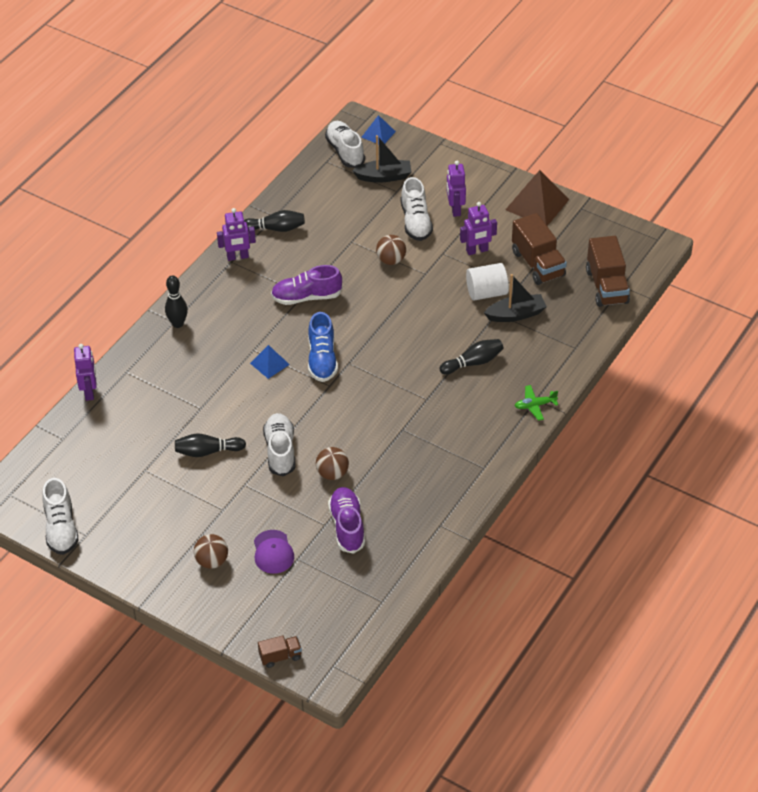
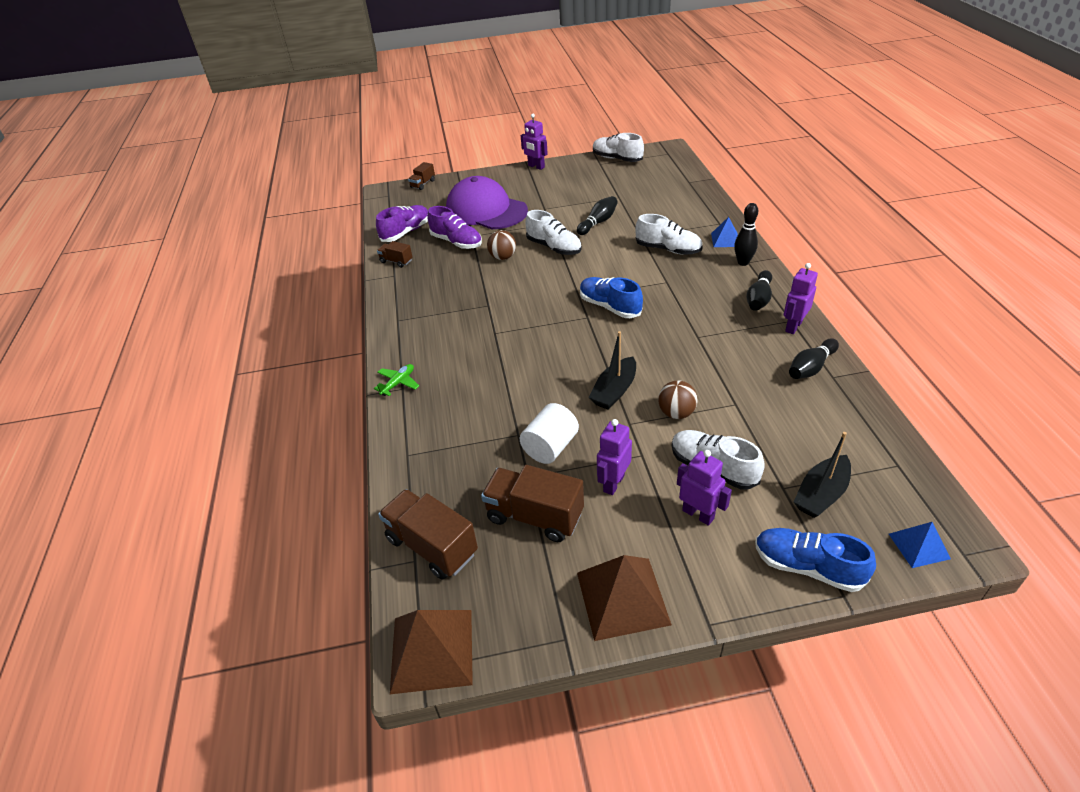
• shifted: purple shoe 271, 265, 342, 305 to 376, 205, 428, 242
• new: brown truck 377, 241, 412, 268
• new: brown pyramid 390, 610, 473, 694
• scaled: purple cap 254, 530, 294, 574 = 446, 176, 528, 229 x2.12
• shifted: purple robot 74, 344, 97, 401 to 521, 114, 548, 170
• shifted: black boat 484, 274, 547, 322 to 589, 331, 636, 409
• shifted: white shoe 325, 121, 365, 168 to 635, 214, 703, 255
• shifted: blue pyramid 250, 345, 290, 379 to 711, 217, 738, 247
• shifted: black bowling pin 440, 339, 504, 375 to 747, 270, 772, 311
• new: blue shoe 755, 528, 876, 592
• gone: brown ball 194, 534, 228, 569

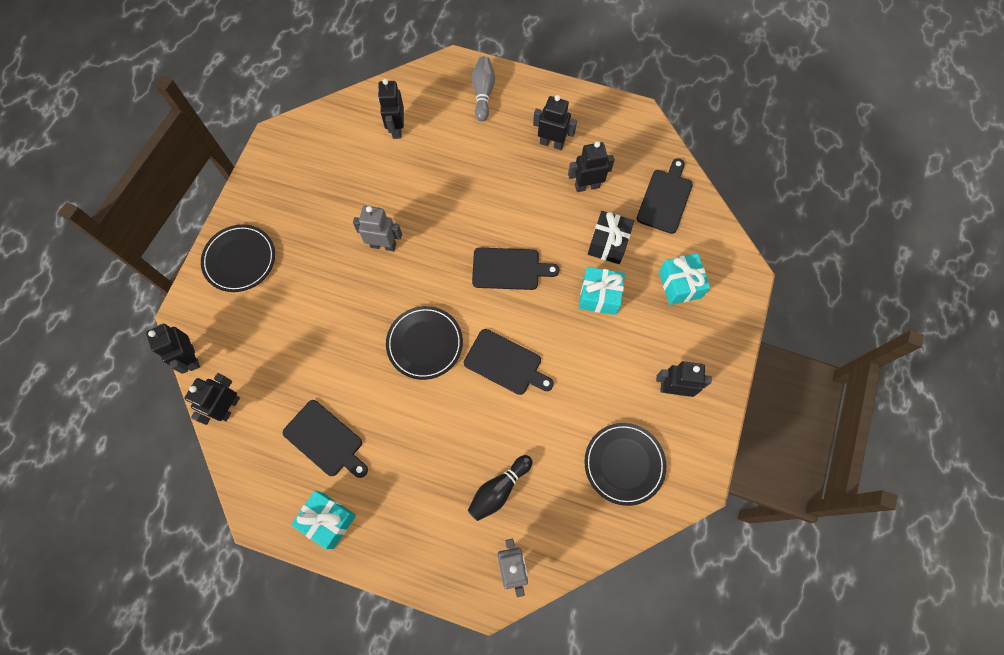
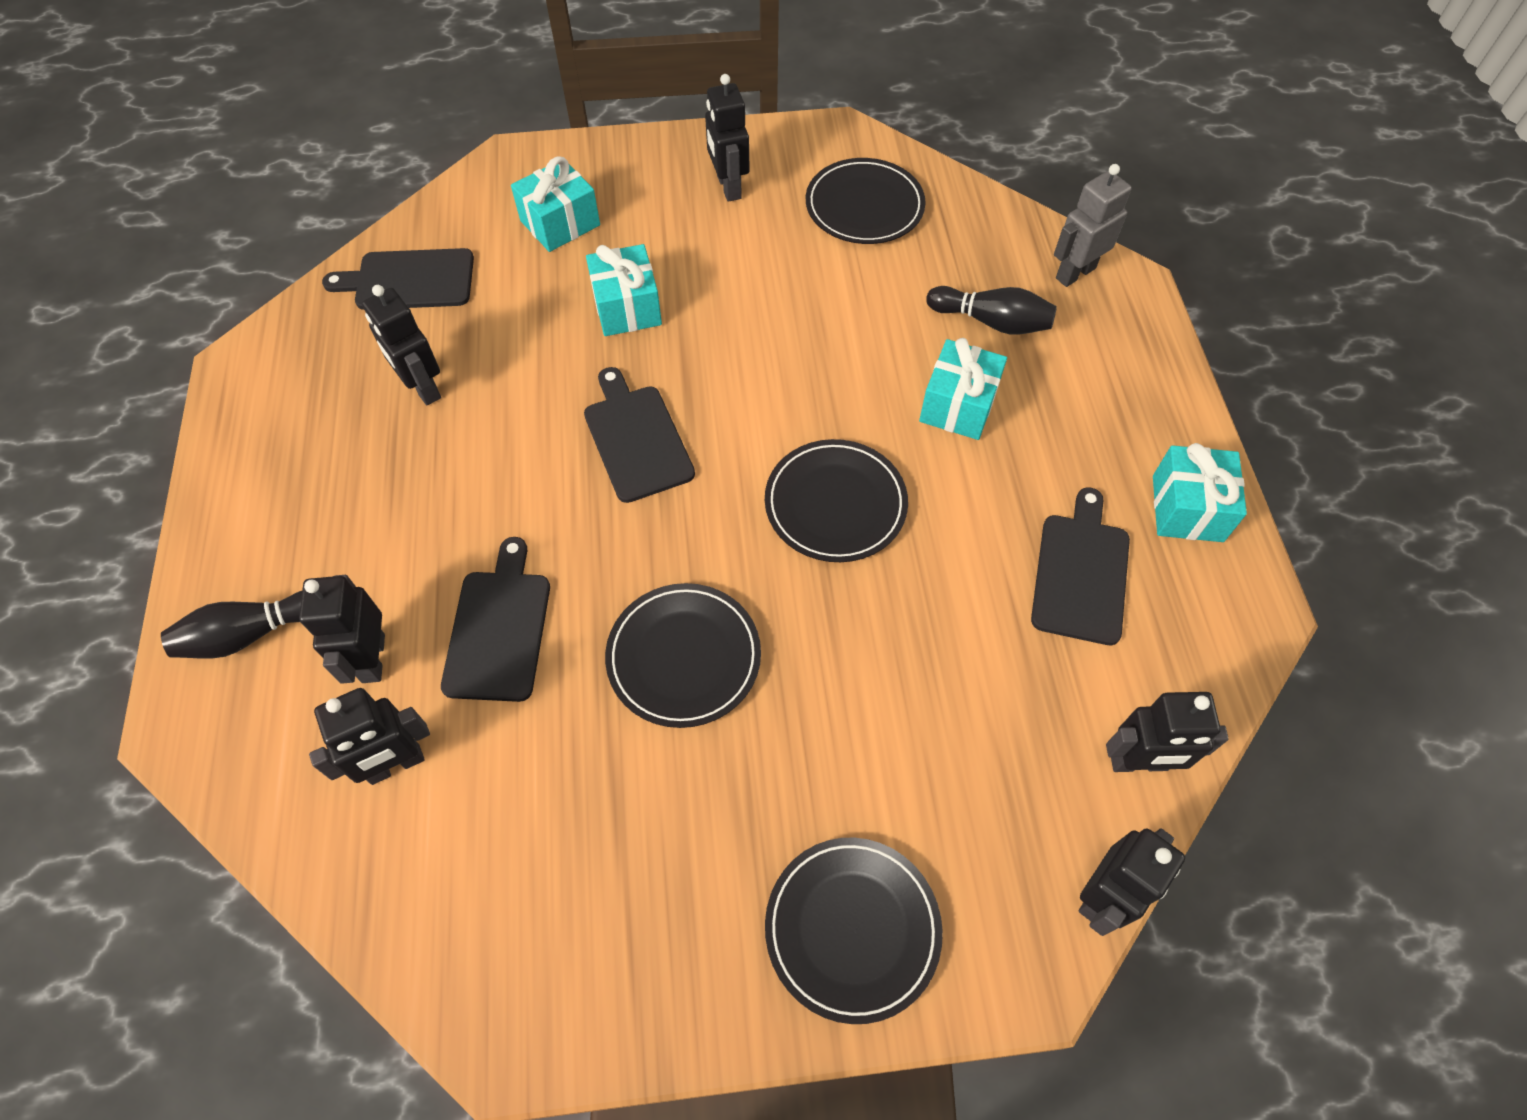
• repainted: grey bowling pin 472, 56, 495, 121 to black bowling pin 161, 591, 302, 658
• shifted: black robot 533, 95, 577, 150 to 299, 575, 385, 684
• shifted: black cutting board 464, 329, 554, 395 to 441, 537, 550, 702
• swapped: grey robot 353, 206, 402, 251 to black plate 605, 583, 761, 728
• new: turquoise gift 919, 338, 1007, 440
• gone: black gift 588, 211, 634, 264

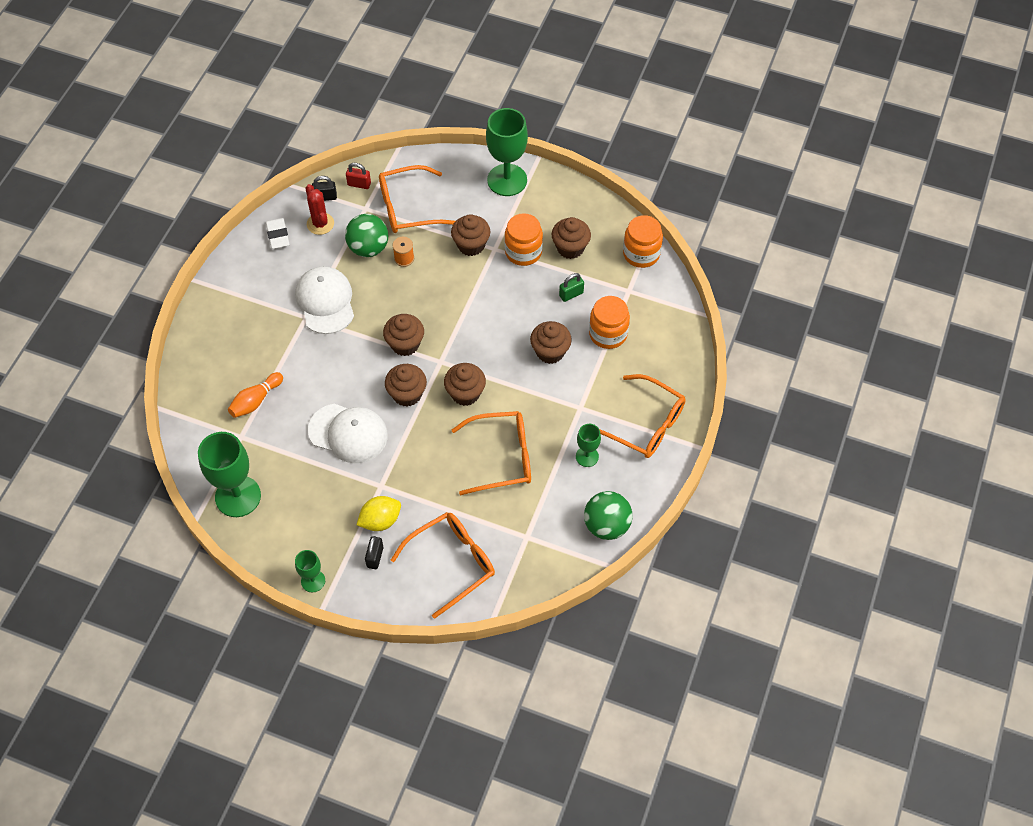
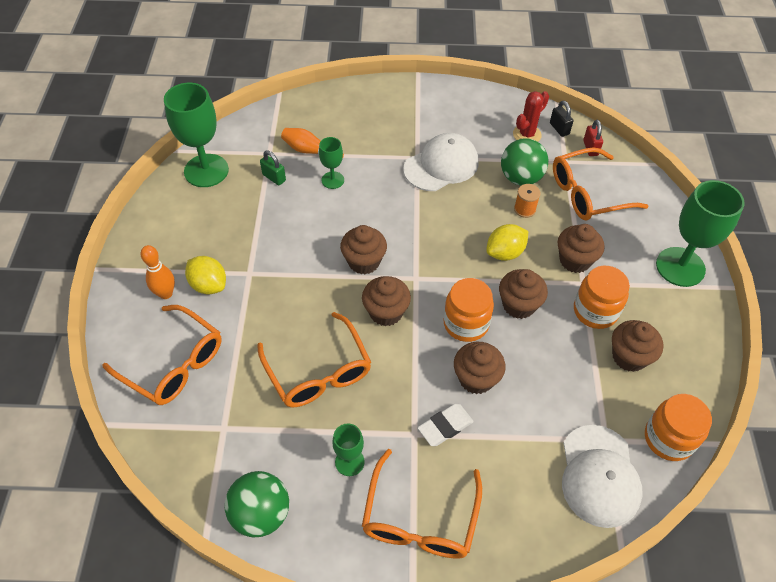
• swapped: black padlock 365, 536, 383, 569 to orange bowling pin 141, 245, 175, 299
• shifted: green padlock 559, 273, 584, 302 to 260, 150, 286, 186
• shifted: green goblet 295, 550, 325, 592 to 319, 137, 344, 189
• shifted: white eraser 266, 218, 290, 249 to 418, 404, 474, 446
• shifted: orange jar 589, 296, 630, 349 to 443, 278, 494, 342
• new: yellow lemon 486, 224, 528, 261
• shifted: brown cupcake 383, 314, 424, 356 to 499, 269, 548, 319
• rotated: orange glasses 379, 165, 455, 233 = 553, 147, 648, 221 75 degrees counterclockwise
• shifted: white cap 308, 403, 388, 463 to 562, 425, 643, 528

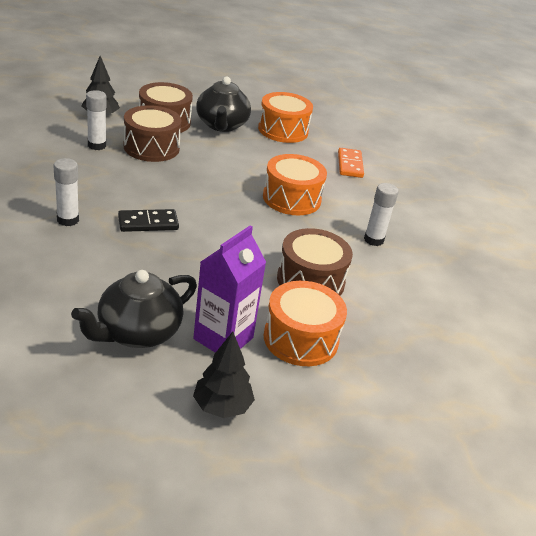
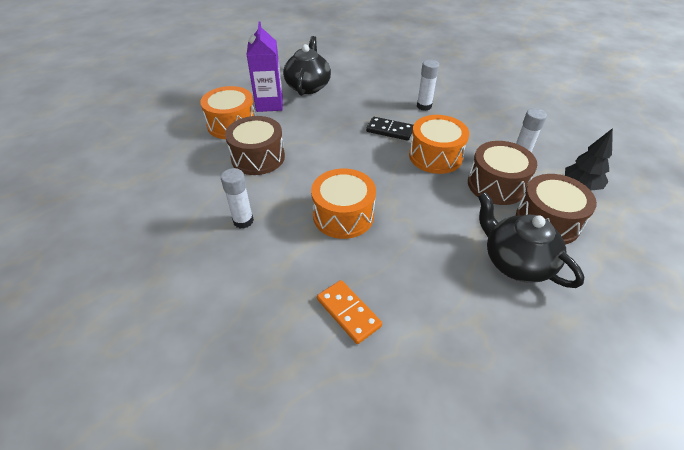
• rotated: black domino 118, 209, 179, 232 = 366, 117, 413, 141 75 degrees clockwise
• shifted: orange drum 258, 92, 313, 143 to 409, 115, 469, 174
• gone: black tree 193, 331, 255, 418

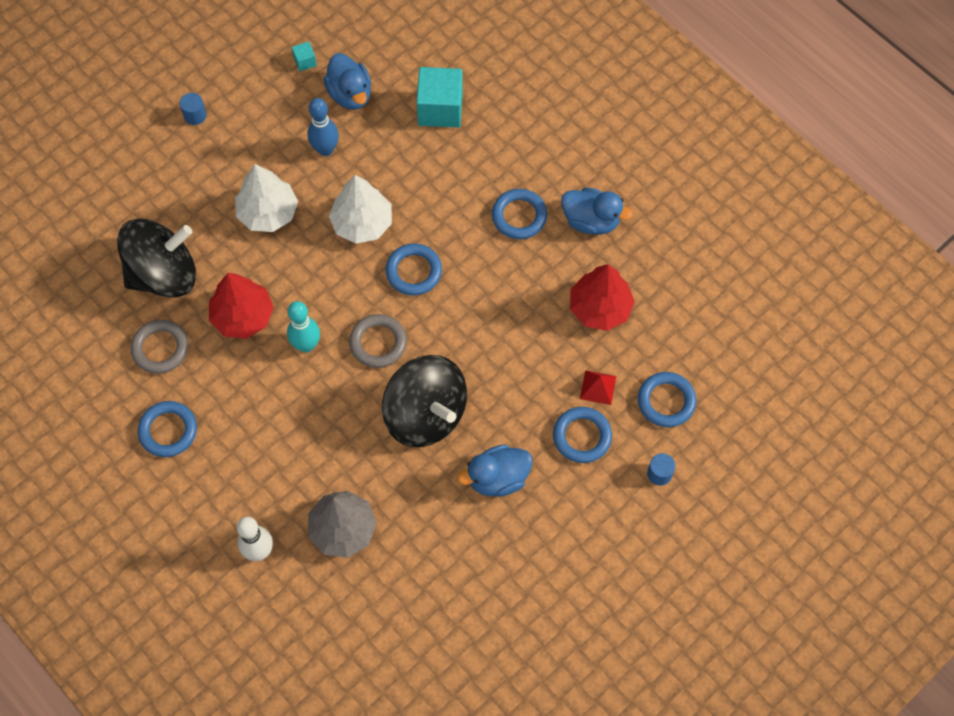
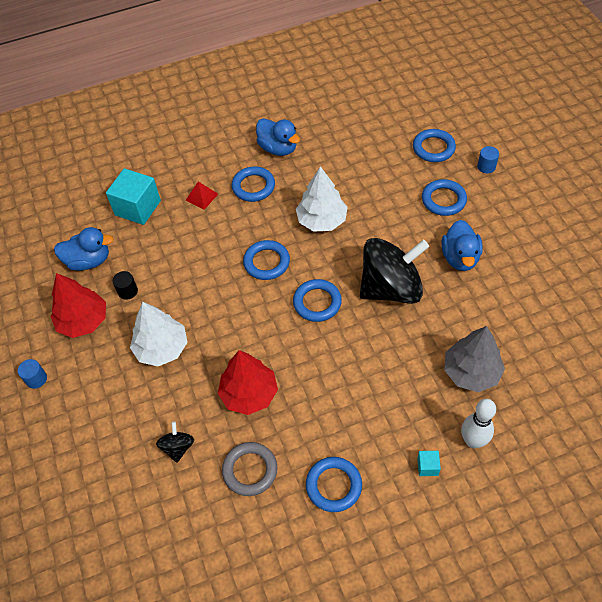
• shifted: red tree 570, 264, 635, 331 to 51, 273, 106, 338
• swapped: blue bowling pin 308, 98, 339, 156 to black cylinder 113, 271, 138, 300
• scaled: black spinning top 117, 219, 196, 298 = 156, 421, 194, 463 x0.43
• shifted: red pyramid 580, 370, 616, 405 to 186, 182, 218, 210
• rotated: blue duck 561, 188, 633, 235 = 256, 118, 300, 156 90 degrees clockwise
• repainted: grey ring 349, 314, 407, 368 to blue ring 293, 279, 342, 322
• shifted: white tree 329, 175, 392, 244 to 296, 166, 347, 232
• shifted: turquoise cube 292, 41, 317, 71 to 417, 451, 441, 476
• gone: turquoise bowling pin 287, 301, 320, 352

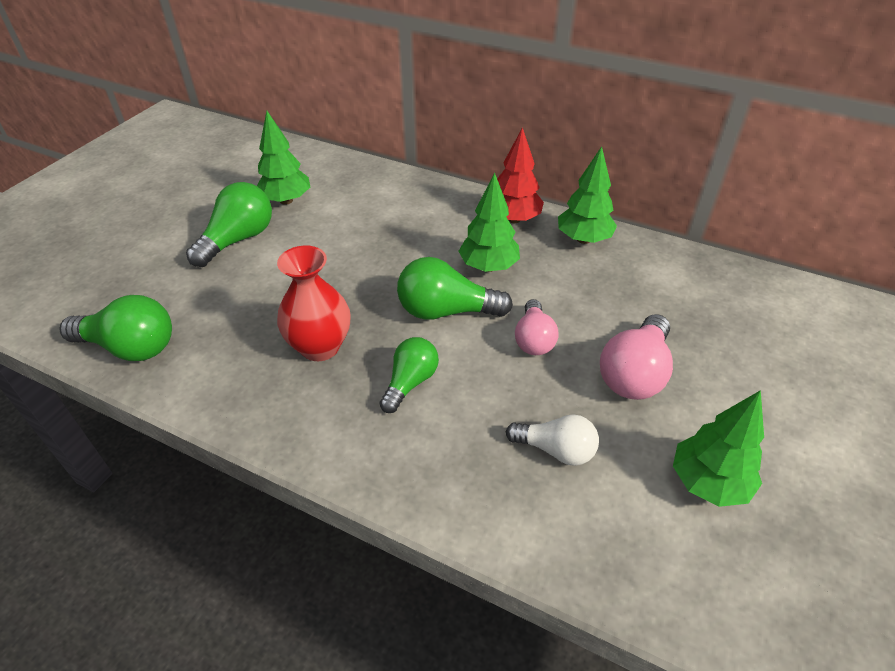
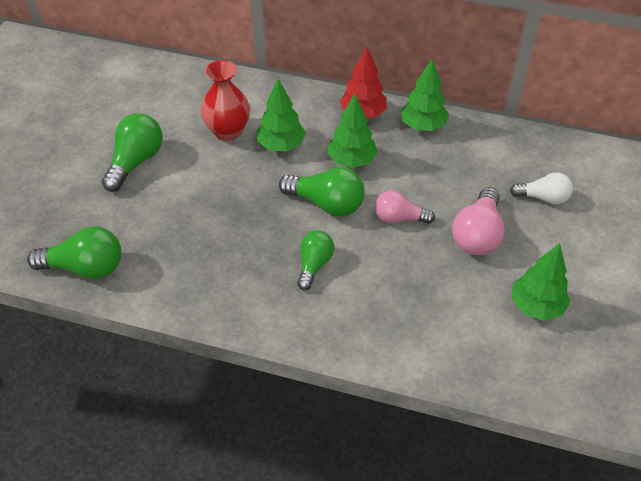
• shifted: red vase 277, 246, 351, 361 to 201, 60, 250, 141
• shifted: green tree 257, 111, 310, 205 to 257, 79, 306, 151
• rotated: green light bulb 397, 257, 513, 320 = 279, 167, 365, 217 150 degrees counterclockwise
• rotated: pink light bulb 515, 299, 558, 355 = 375, 190, 435, 224 105 degrees clockwise
• shifted: white light bulb 506, 414, 599, 466 to 510, 172, 573, 204

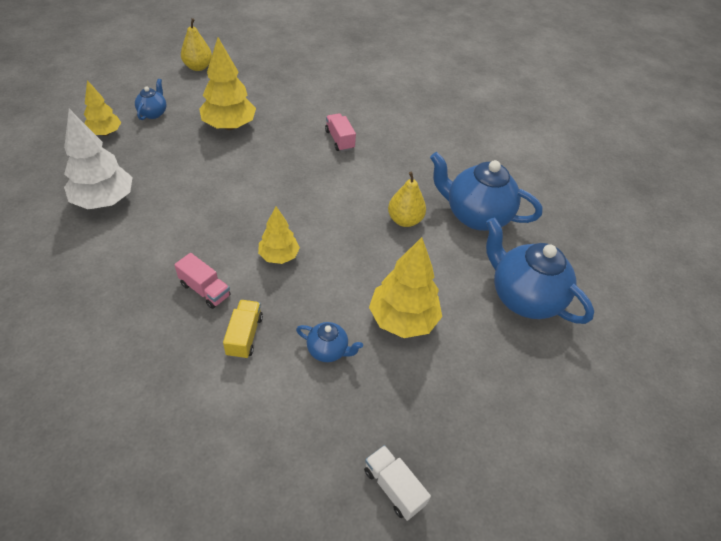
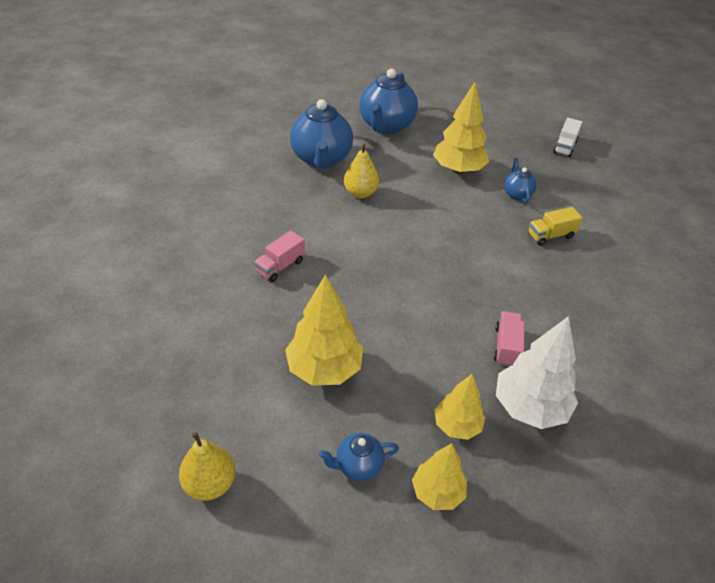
• shifted: yellow tree 258, 206, 300, 264 to 435, 374, 485, 440
• shifted: pink truck 174, 253, 231, 309 to 494, 311, 525, 366

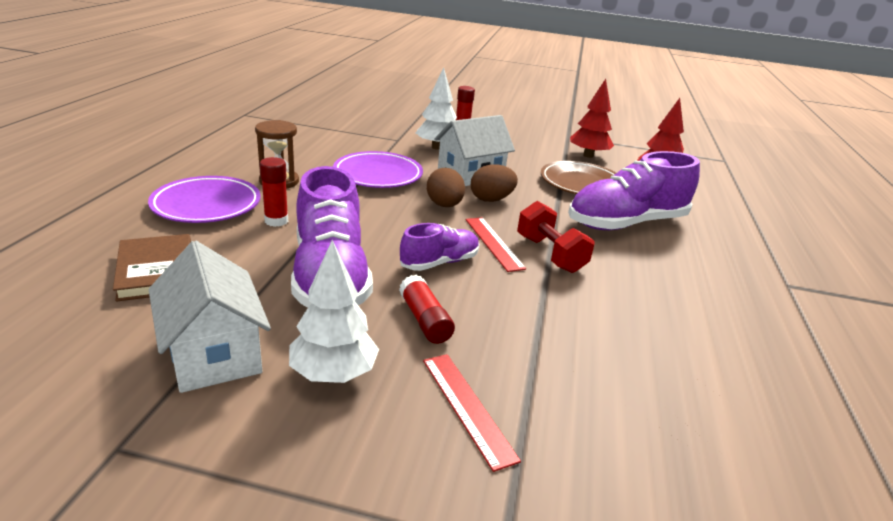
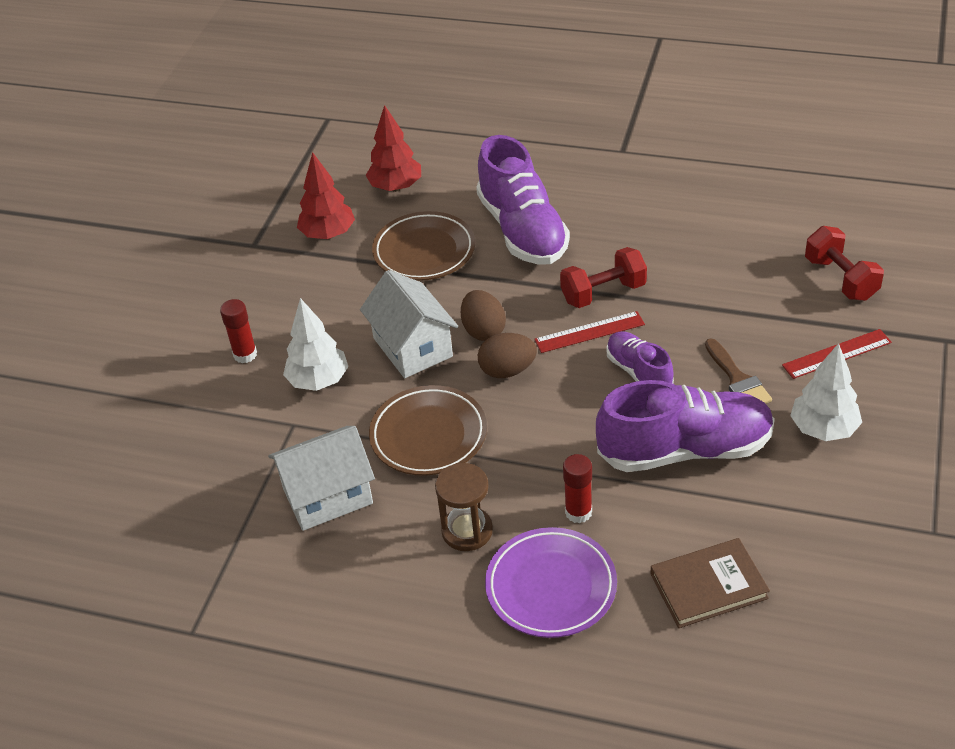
• shifted: white house 148, 241, 271, 393 to 268, 426, 375, 531
• repainted: purple plate 333, 151, 423, 188 to brown plate 369, 385, 487, 476
• swapped: red glue stick 399, 275, 455, 344 to brown brush 705, 338, 772, 404
• new: red dumbbell 805, 226, 884, 301

